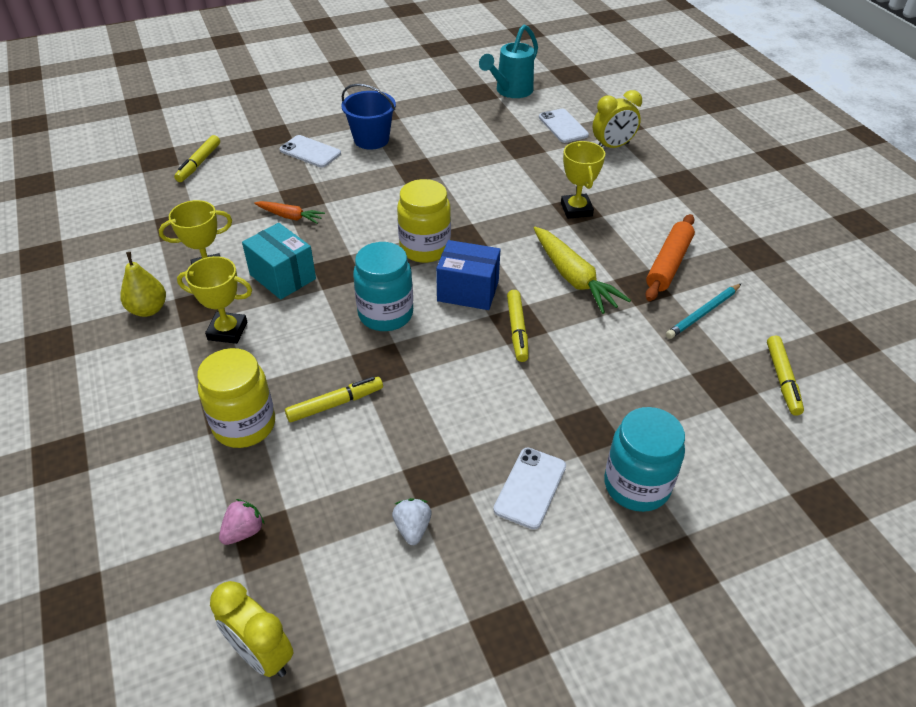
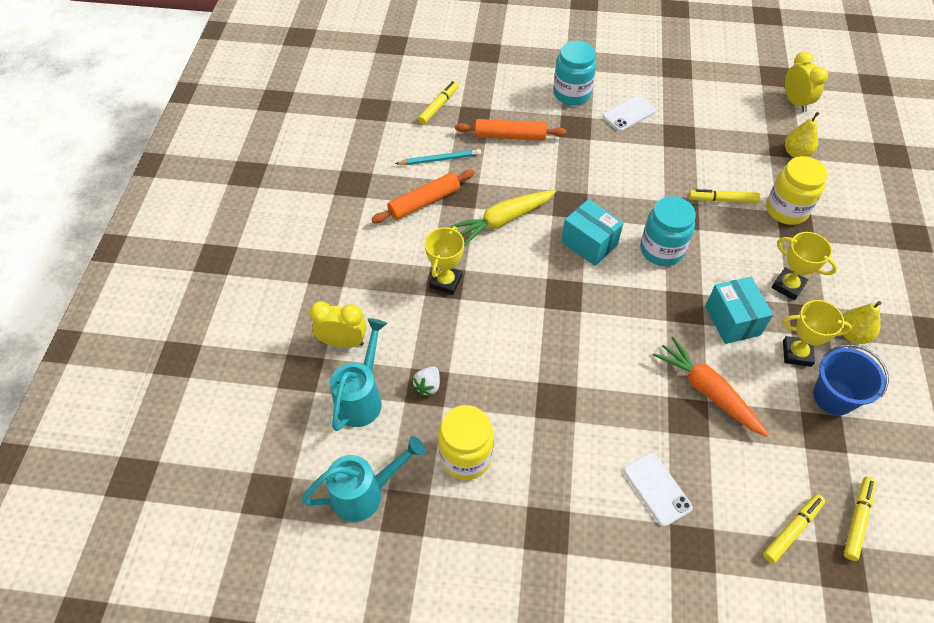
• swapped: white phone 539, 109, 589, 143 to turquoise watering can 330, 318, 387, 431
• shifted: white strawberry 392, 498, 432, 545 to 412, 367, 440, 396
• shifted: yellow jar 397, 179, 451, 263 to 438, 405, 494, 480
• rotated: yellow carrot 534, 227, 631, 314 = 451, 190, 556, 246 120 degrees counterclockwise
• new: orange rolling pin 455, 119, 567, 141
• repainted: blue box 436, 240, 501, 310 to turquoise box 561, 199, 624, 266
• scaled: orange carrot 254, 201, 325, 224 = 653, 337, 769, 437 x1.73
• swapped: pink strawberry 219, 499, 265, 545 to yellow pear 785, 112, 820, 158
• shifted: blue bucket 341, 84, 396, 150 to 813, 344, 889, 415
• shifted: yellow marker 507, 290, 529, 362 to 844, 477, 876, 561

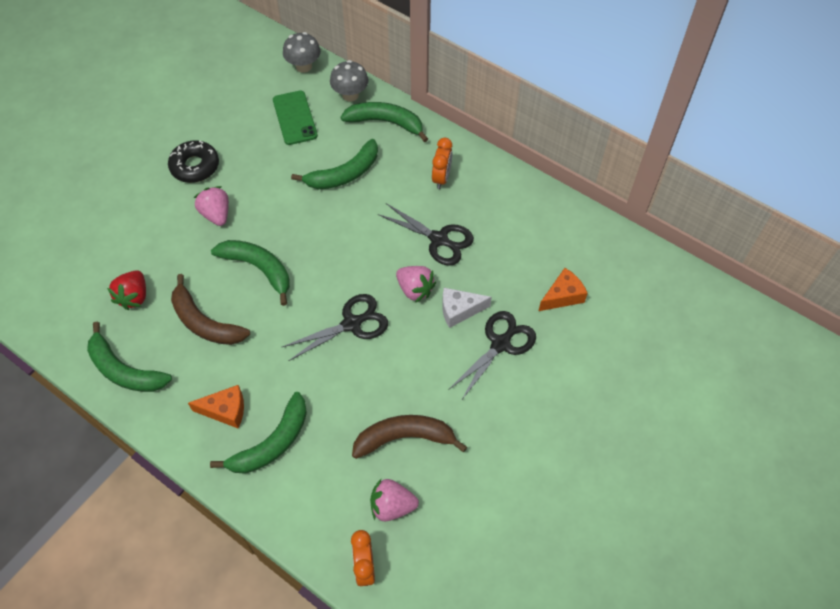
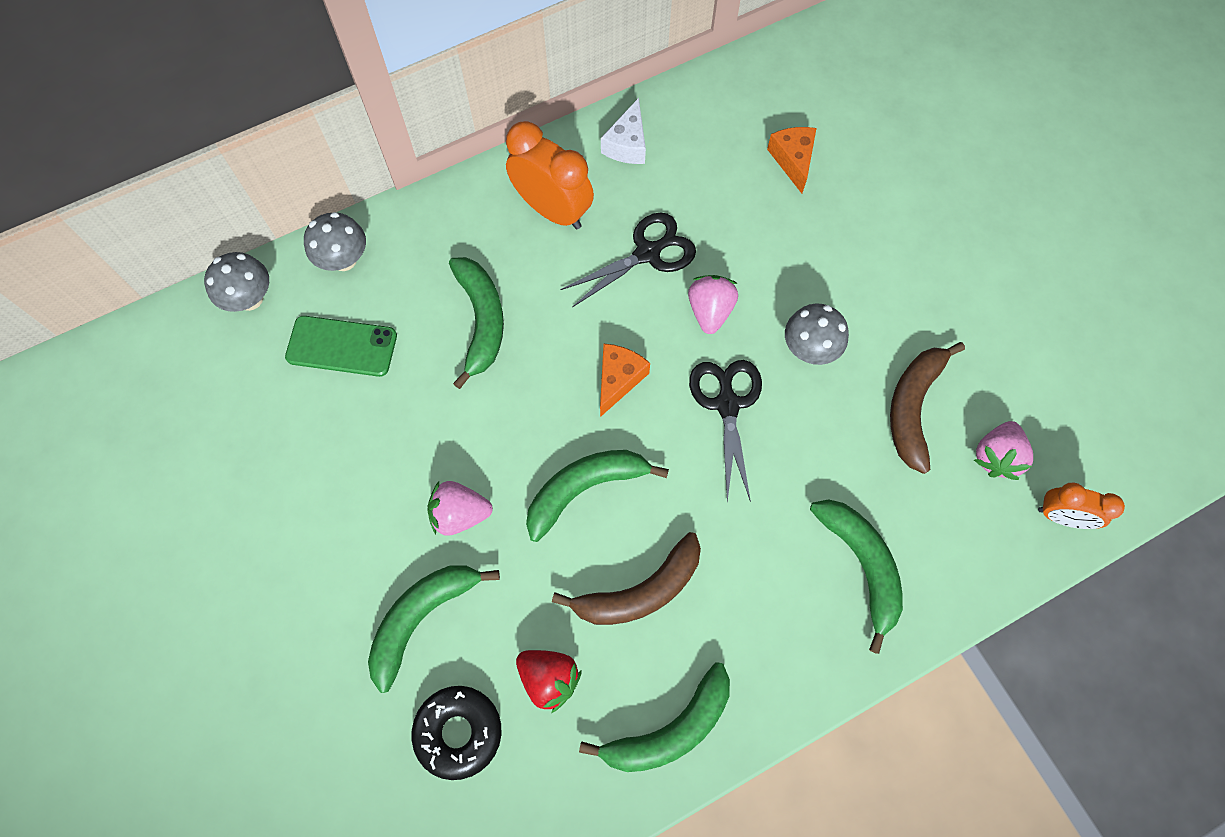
• shifted: green banana 341, 102, 428, 142 to 368, 565, 500, 693
• shifted: black donut 168, 140, 219, 183 to 412, 686, 501, 780
• scaled: orange clock 432, 138, 452, 189 = 506, 121, 594, 229 x1.66
• shifted: orange cheese 188, 385, 244, 428 to 600, 344, 650, 417
• shifted: white cheese 442, 288, 492, 328 to 601, 98, 646, 164
• rotated: pink strawberry 396, 266, 436, 303 = 688, 275, 738, 334 60 degrees counterclockwise
• new: grey mushroom 785, 304, 849, 365
• gone: black scissors 448, 311, 536, 401

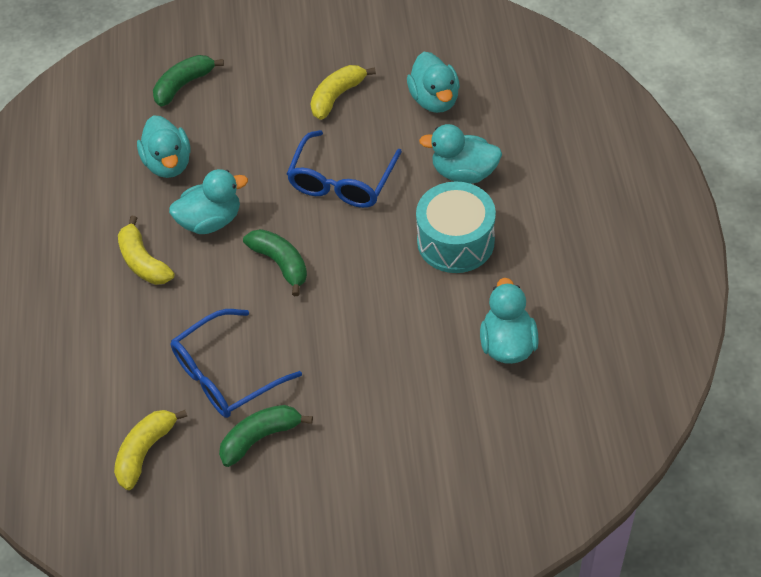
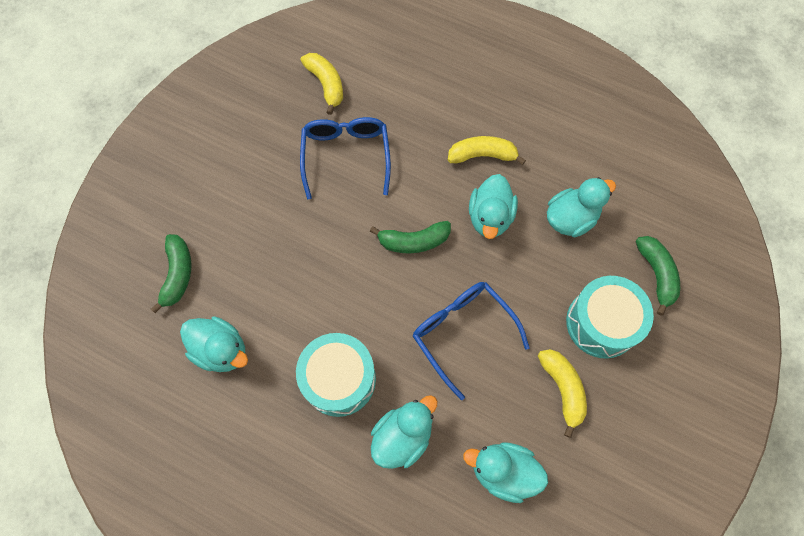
• shifted: green banana 219, 405, 313, 467 to 151, 234, 191, 313
• rotated: turquoise duck 137, 115, 190, 178 = 547, 177, 616, 237 135 degrees clockwise
• new: turquoise drum 566, 276, 654, 359

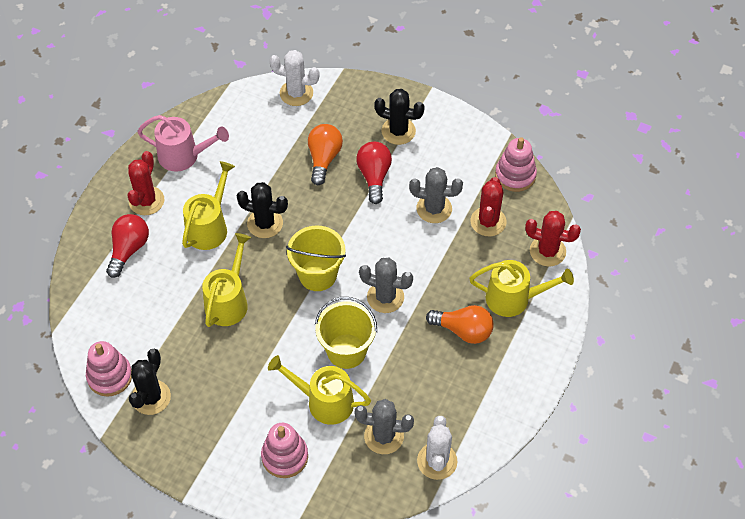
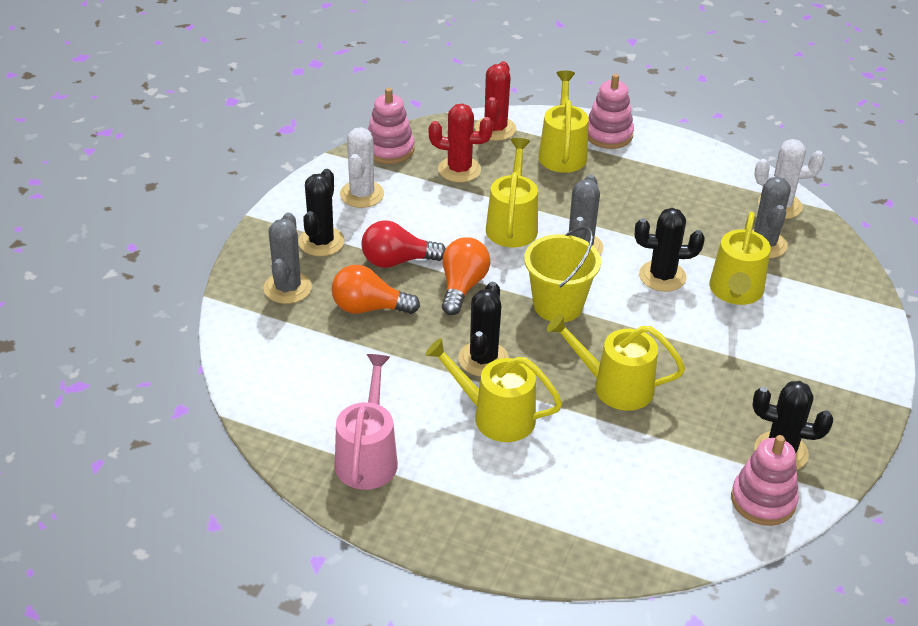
• shifted: grey cactus 409, 167, 463, 223 to 264, 212, 312, 304
• shifted: white cactus 269, 50, 320, 106 to 340, 127, 384, 208
• shifted: orange light bulb 426, 305, 494, 344 to 442, 237, 490, 315
• new: yellow watering can 486, 138, 538, 247
• shifted: pink stacking toy 261, 423, 308, 478 to 588, 74, 634, 149
• swapped: yellow bucket 315, 297, 377, 369 to black cactus 635, 208, 705, 292
• gone: red light bulb 106, 214, 149, 278
• gone: red cactus 128, 151, 164, 215

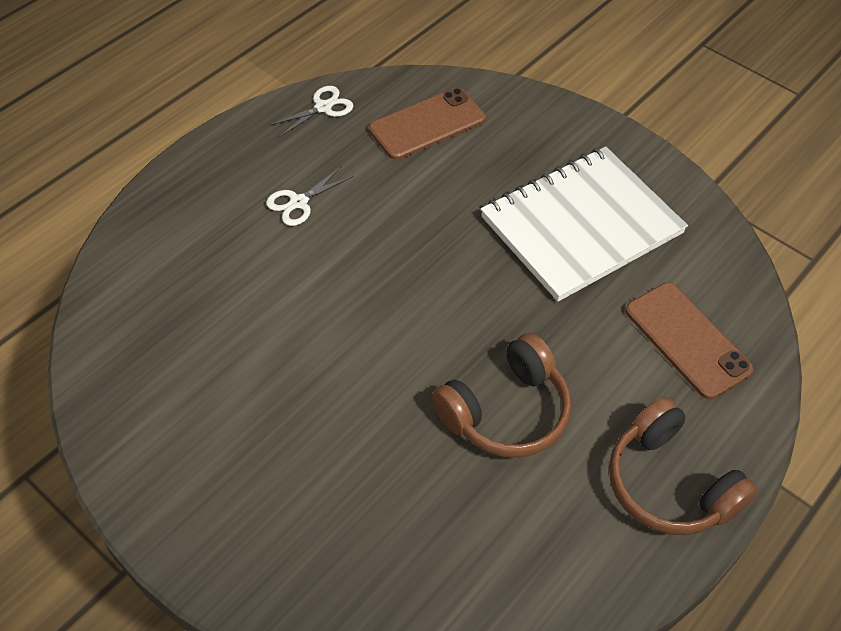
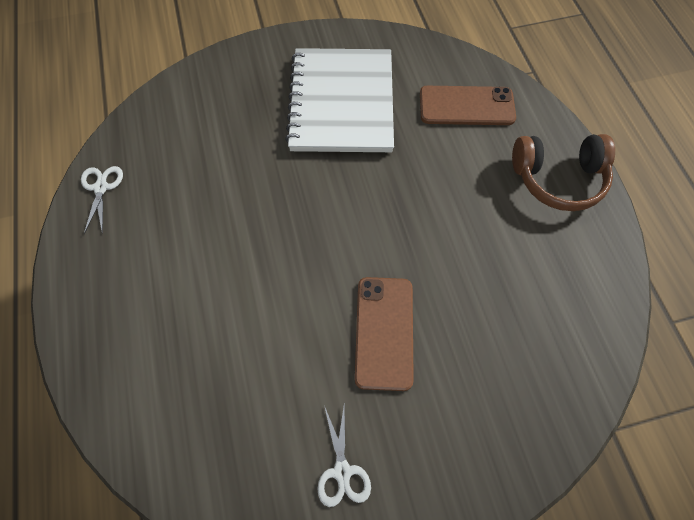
• shifted: white scissors 266, 167, 354, 226 to 317, 407, 371, 507
• shifted: brown phone 369, 88, 486, 160 to 355, 277, 414, 391
• gone: brown headphones 432, 333, 571, 458

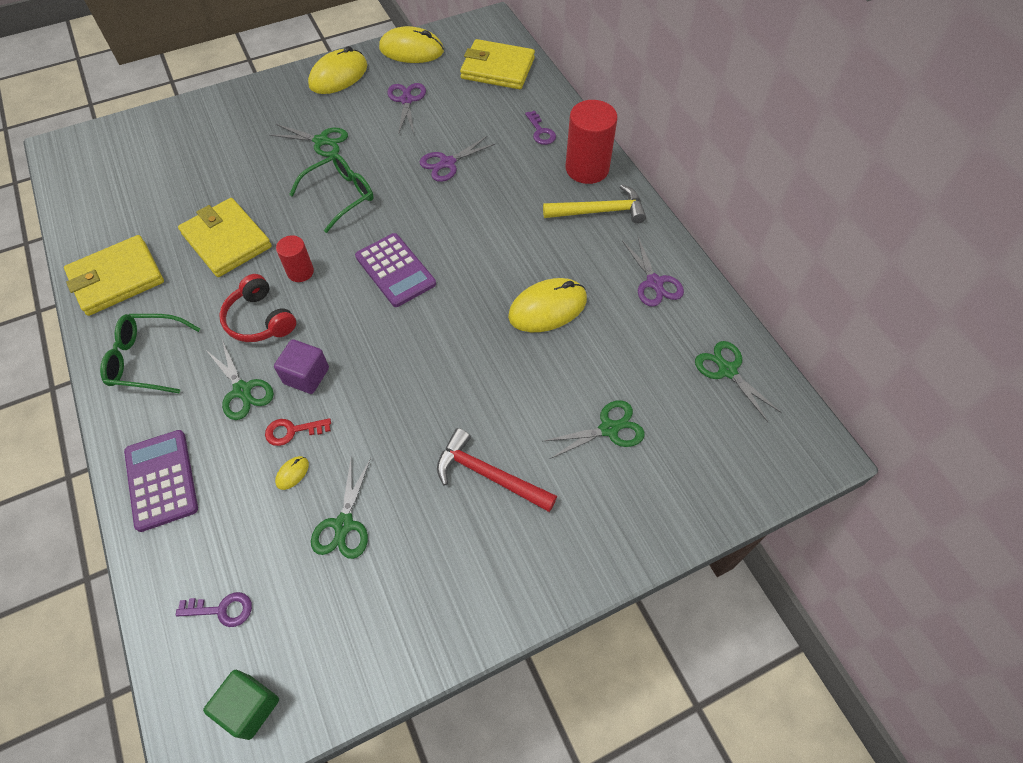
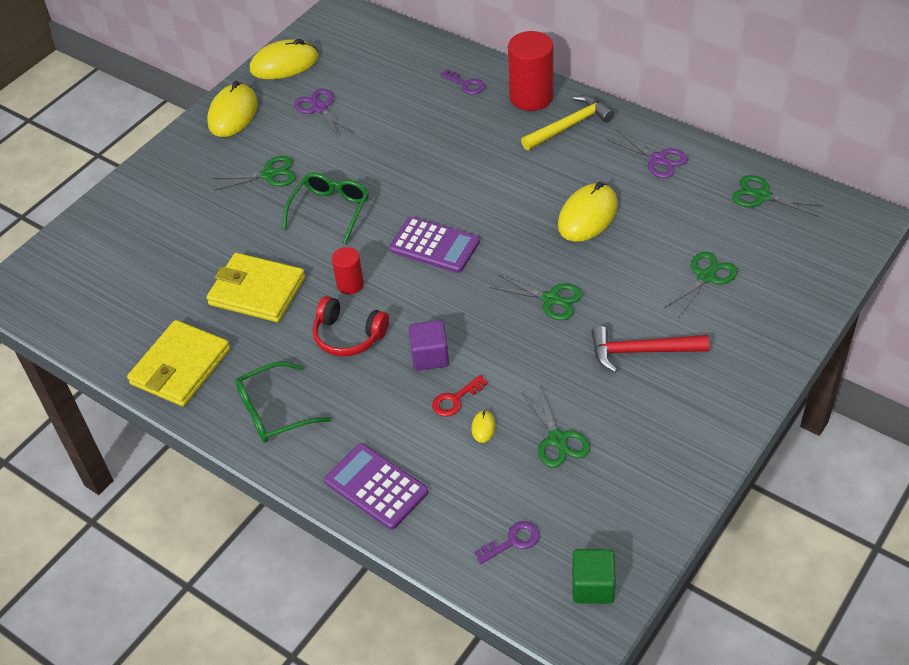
• shifted: green scissors 205, 340, 274, 420 to 490, 274, 583, 320
• gone: purple scissors 420, 136, 495, 182
• gone: yellow wallet 460, 39, 535, 89

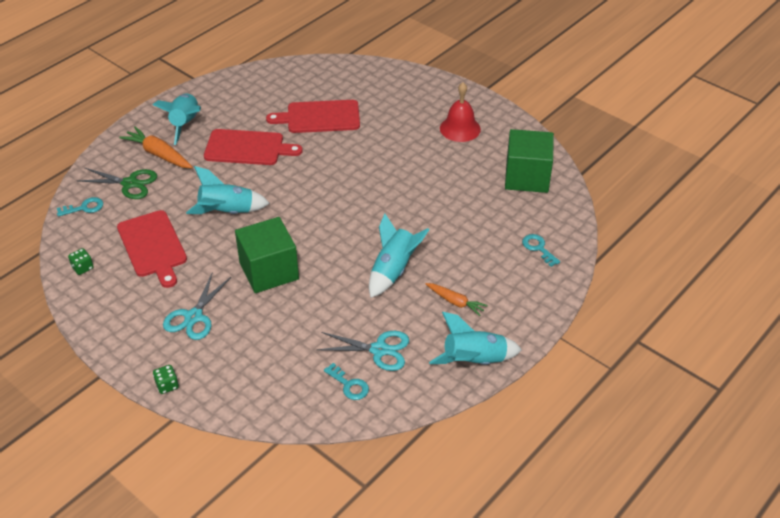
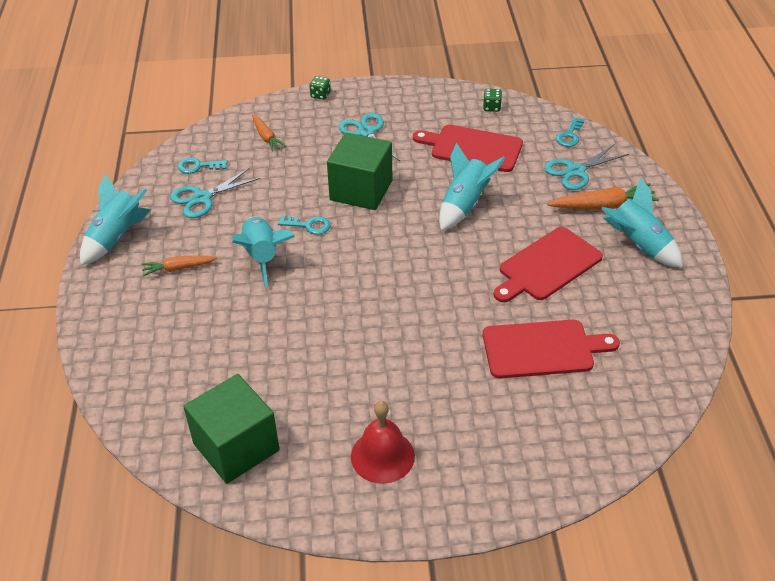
• new: orange carrot 252, 115, 286, 152
• shifted: turquoise key 522, 234, 560, 267 to 278, 215, 331, 235
• rotated: red cutting board 266, 100, 360, 133 = 483, 320, 620, 378 45 degrees clockwise
• repainted: green scissors 77, 168, 157, 199 to turquoise scissors 544, 145, 629, 190

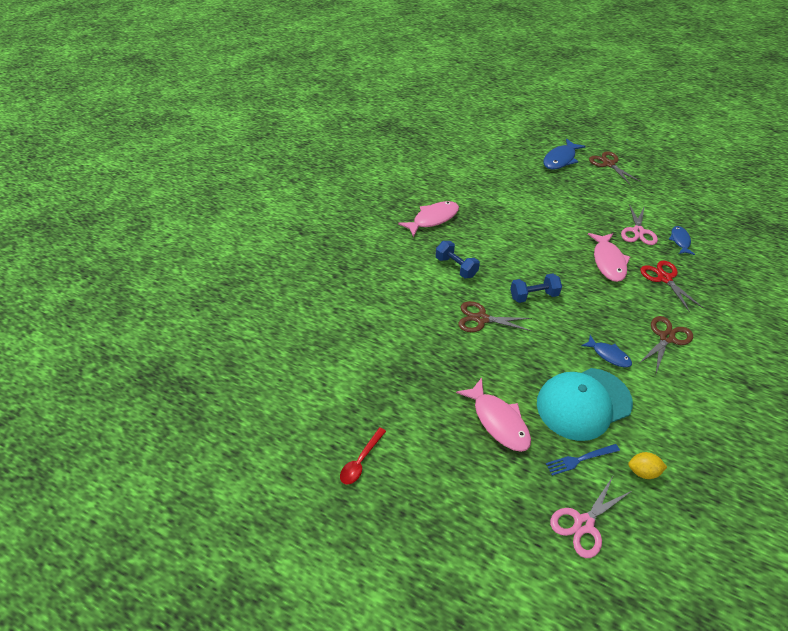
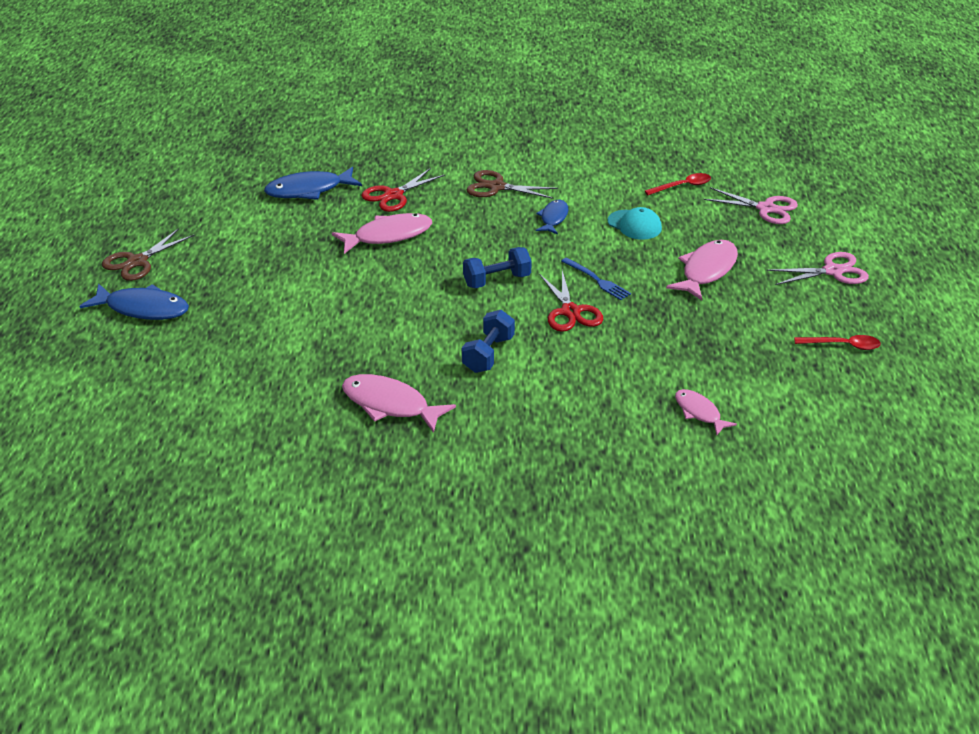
• scaled: blue fish 669, 226, 695, 255 = 264, 167, 362, 200 x1.65
• rotated: blue dumbbell 510, 274, 562, 303 = 463, 247, 532, 288 75 degrees counterclockwise
• repainted: brown scissors 458, 301, 532, 332 to red scissors 539, 271, 603, 332
• shifted: blue fork 546, 444, 620, 476 to 561, 258, 631, 300
• scaled: turquoise cap 537, 368, 633, 441 = 608, 207, 662, 240 x0.52
• swapped: yellow lemon 628, 452, 667, 479 to red spoon 645, 173, 711, 195
• new: pink fish 675, 389, 737, 435
• shifted: pink scissors 621, 204, 658, 245 to 767, 252, 869, 285

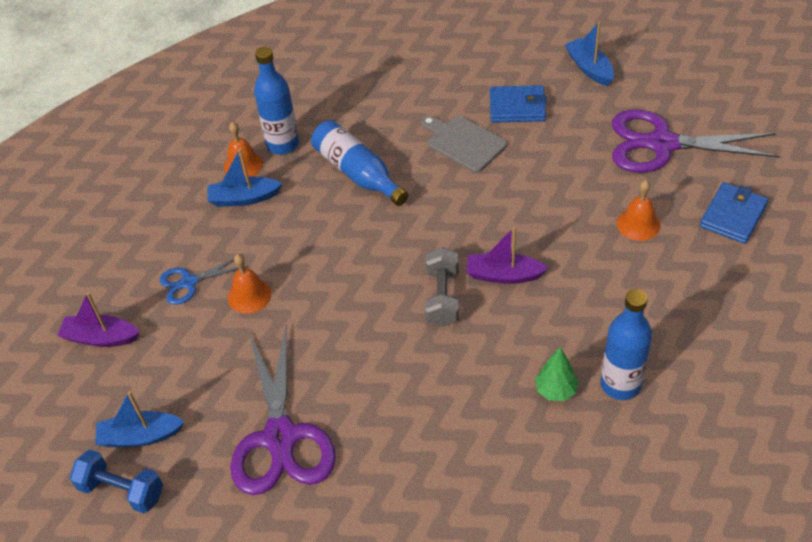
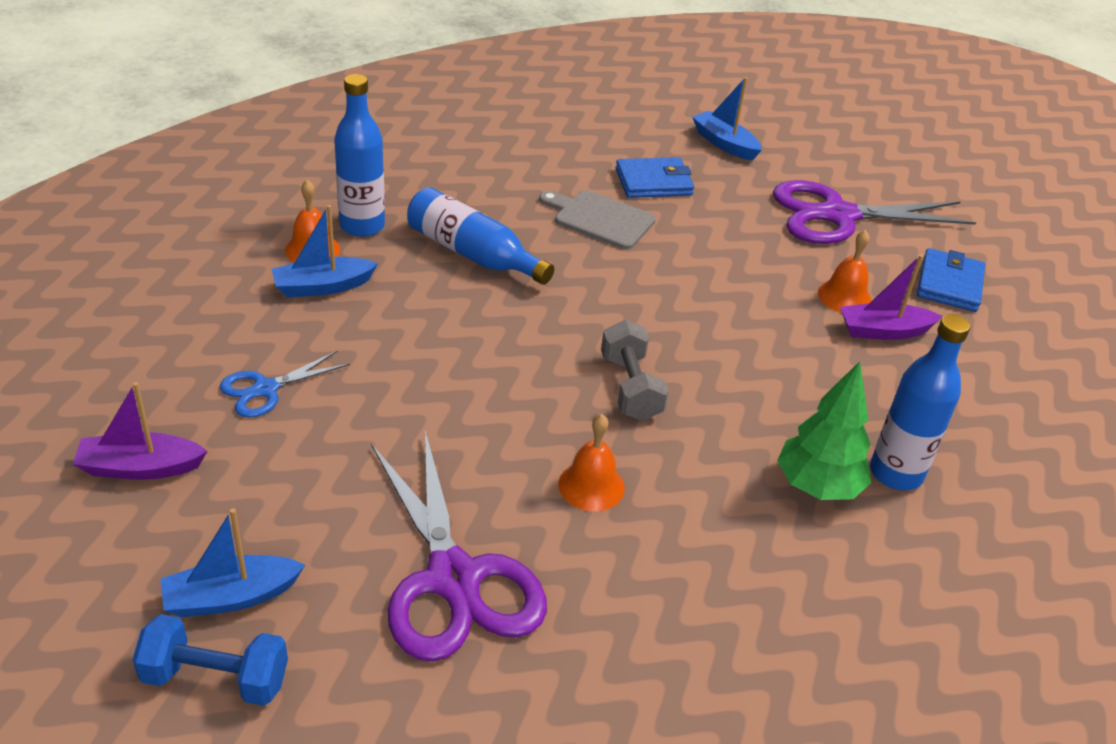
• shifted: orange bell 228, 254, 271, 314 to 558, 414, 625, 512
• scaled: green tree 535, 347, 579, 401 = 777, 361, 871, 500 x1.58
• shifted: purple boat 466, 227, 548, 284 to 840, 254, 942, 340

